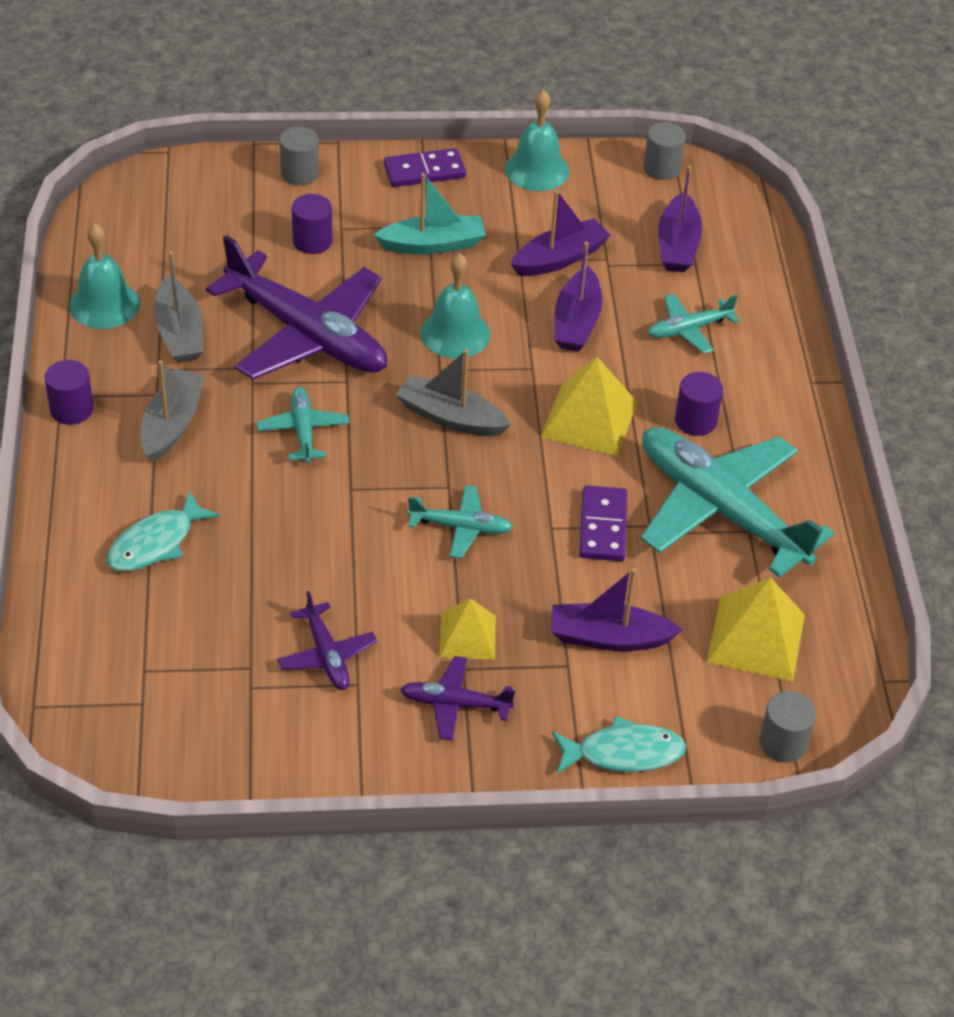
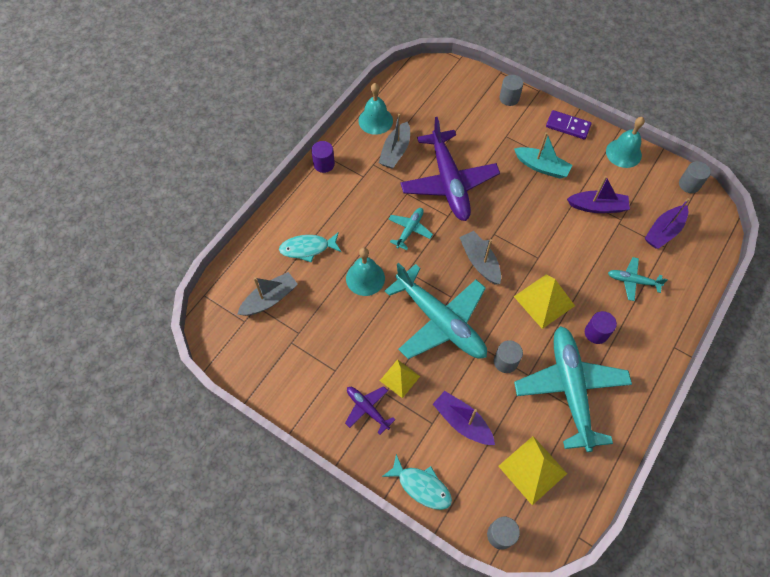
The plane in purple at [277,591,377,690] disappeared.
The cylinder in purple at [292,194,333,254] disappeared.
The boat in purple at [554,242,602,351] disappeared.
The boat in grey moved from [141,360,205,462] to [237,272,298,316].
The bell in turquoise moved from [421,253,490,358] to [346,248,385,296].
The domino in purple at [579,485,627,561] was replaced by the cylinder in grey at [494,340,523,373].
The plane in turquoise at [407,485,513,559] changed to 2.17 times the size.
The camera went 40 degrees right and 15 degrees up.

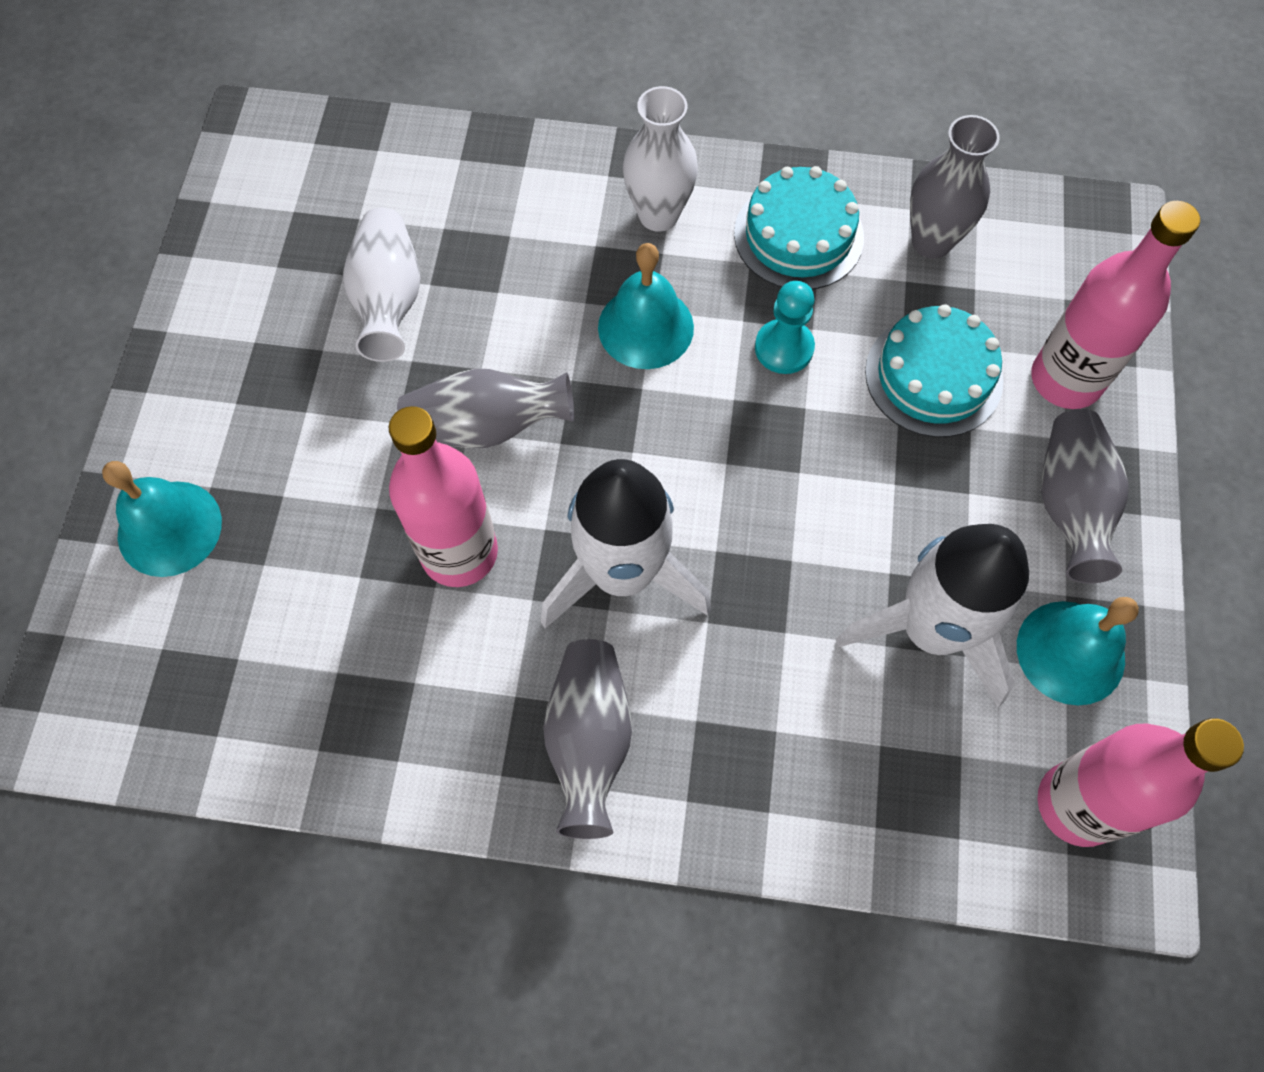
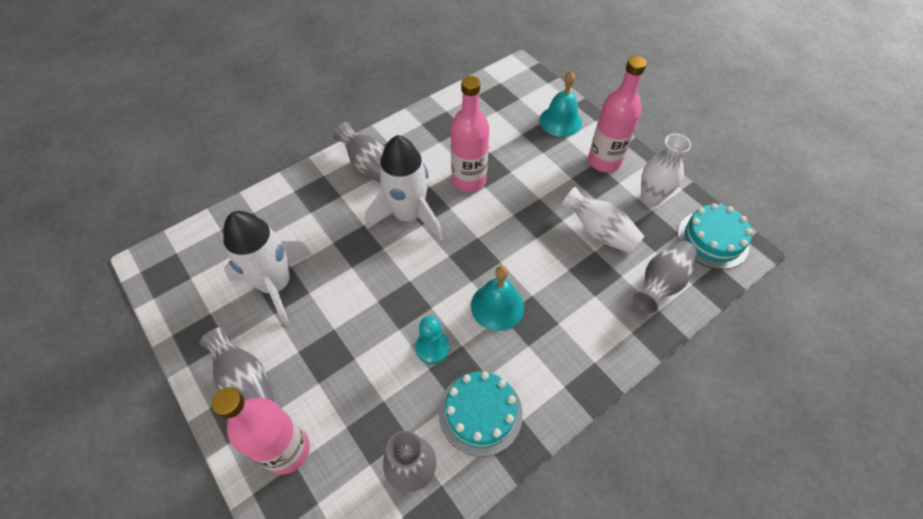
The bell in turquoise at [1017,597,1139,705] disappeared.
The vase in grey moved from [397,369,574,448] to [633,241,697,313].
The vase in white moved from [623,86,698,232] to [641,133,691,206].
The cake in turquoise moved from [865,304,1003,437] to [678,203,752,269].
The bottle in pink moved from [1037,718,1244,847] to [588,56,647,172].
The camera went 135 degrees right and 10 degrees down.

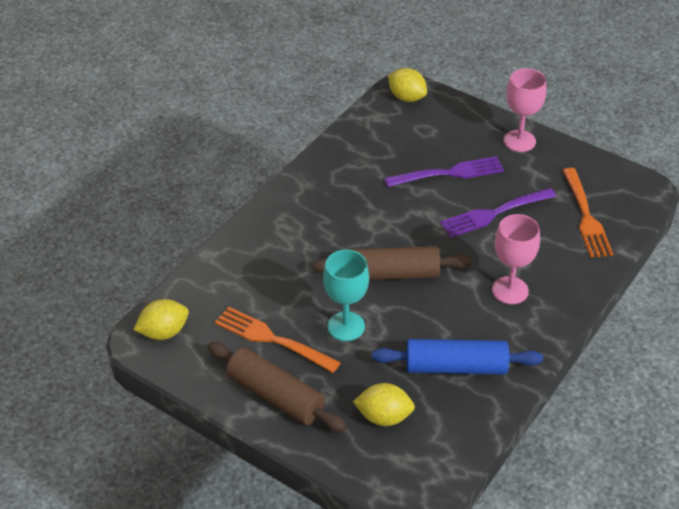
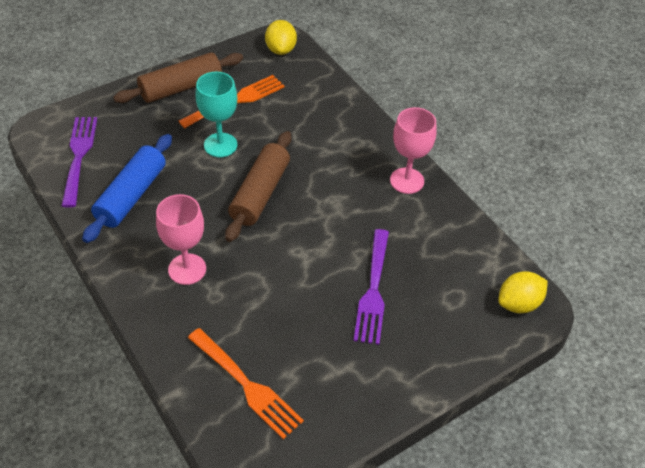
The lemon in yellow at [353,383,415,426] disappeared.
The fork in purple moved from [440,188,557,238] to [61,117,97,208].
The goblet in pink moved from [503,68,546,152] to [390,107,436,194].
The fork in orange at [562,168,613,258] turned 150 degrees counterclockwise.
The camera went 110 degrees right and 5 degrees up.

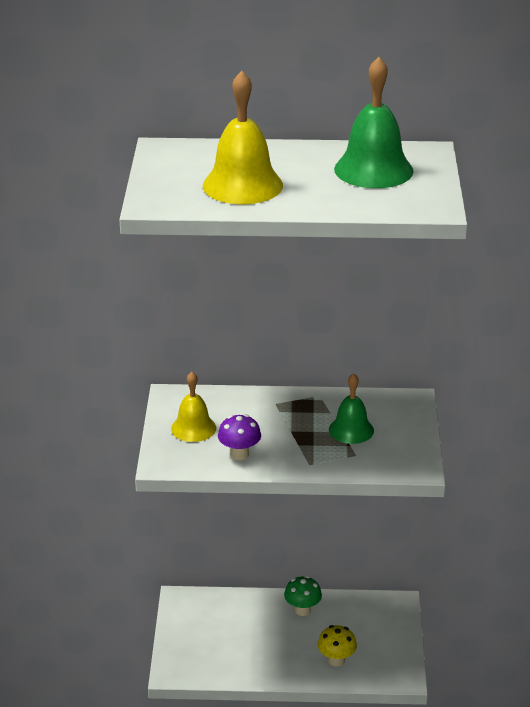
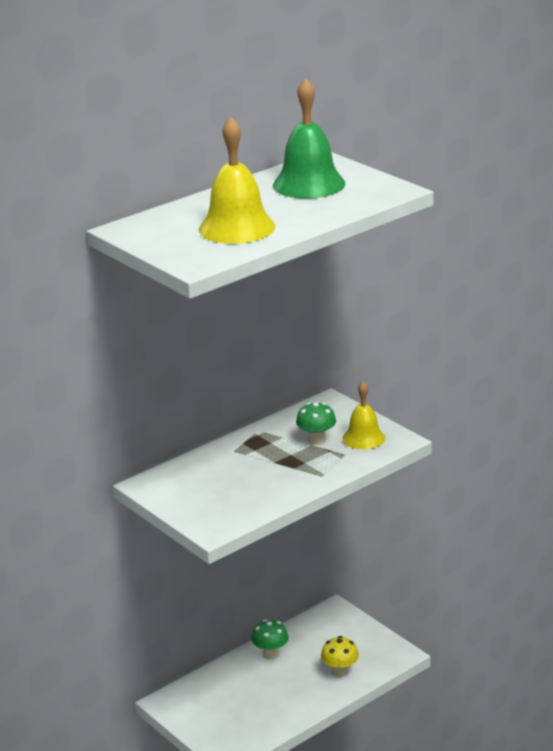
The mushroom in purple at [218,414,261,460] disappeared.
The bell in yellow moved from [171,372,216,442] to [343,382,385,449].
The bell in green at [329,373,374,444] was replaced by the mushroom in green at [296,402,336,445].
The camera went 40 degrees left and 5 degrees down.

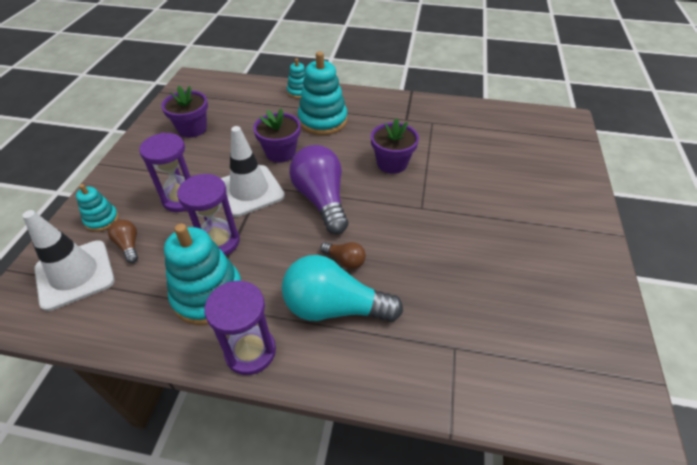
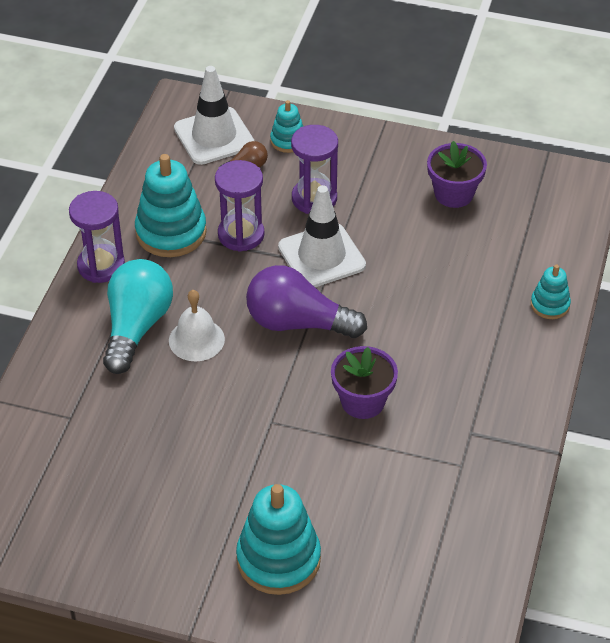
The flower pot in purple at [253,108,301,163] disappeared.
The stacking toy in turquoise moved from [298,52,347,135] to [236,484,321,595].
The light bulb in brown at [320,242,366,269] was replaced by the bell in white at [169,290,225,362].
The light bulb in purple at [289,145,348,234] turned 150 degrees counterclockwise.
The camera went 95 degrees right and 0 degrees up.

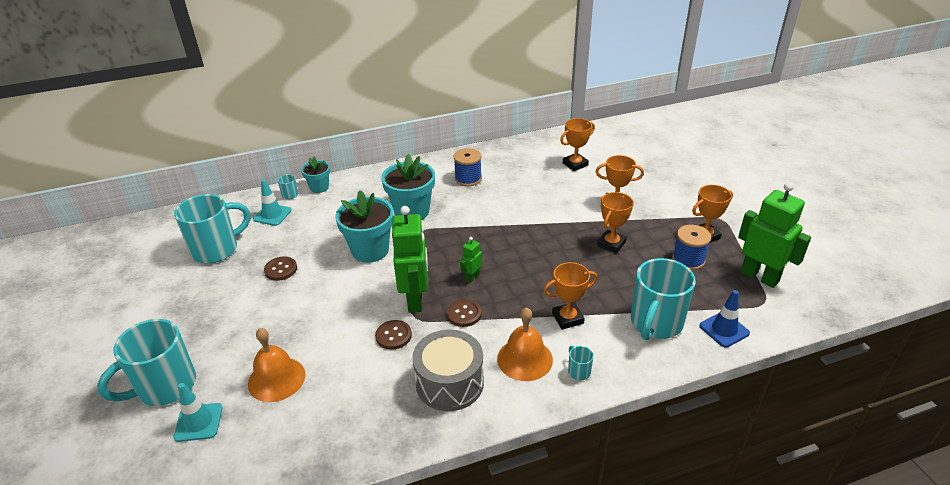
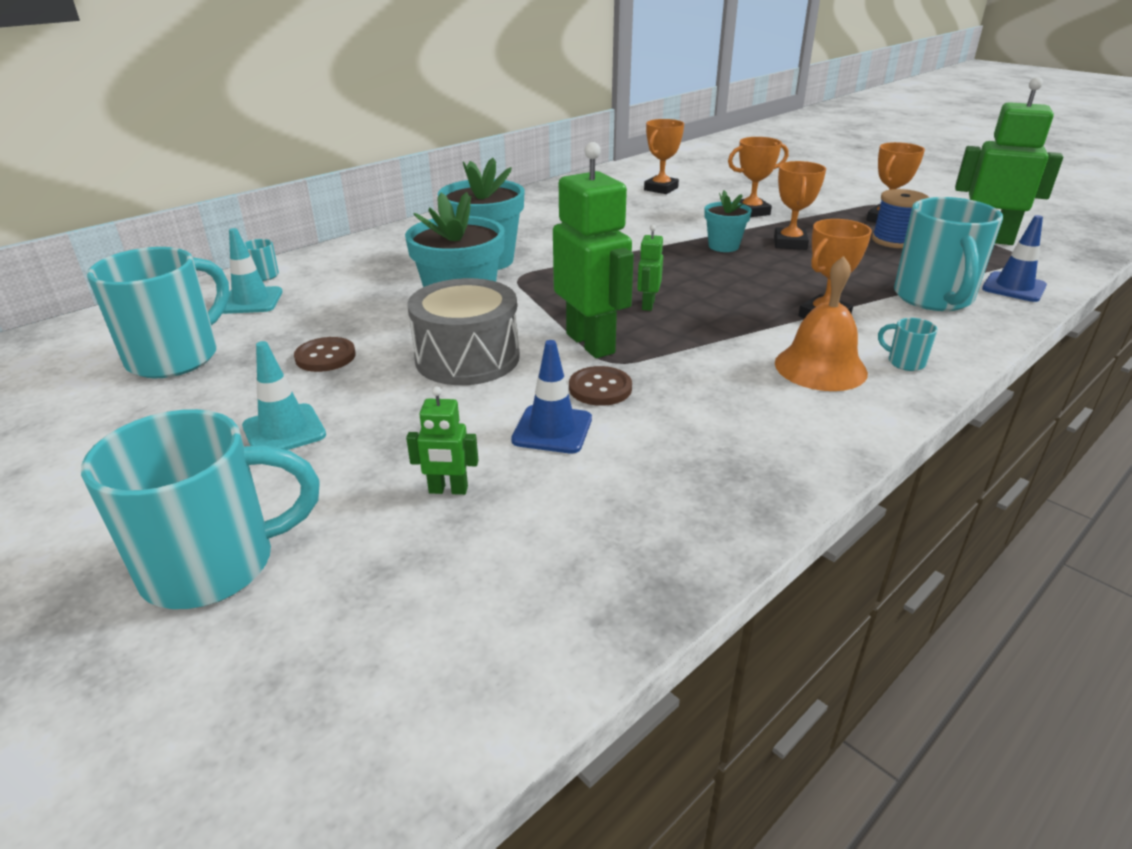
The button in brown at [447,299,482,327] disappeared.
The spool in blue at [454,148,482,187] disappeared.
The traffic cone in blue at [511,340,592,454] appeared.
The traffic cone in turquoise moved from [173,383,223,442] to [242,341,326,450].
The flower pot in turquoise moved from [301,157,330,193] to [704,190,752,252].
The drum in grey moved from [412,330,484,411] to [407,278,520,385].
The bell in orange at [248,328,305,402] was replaced by the robot in green at [406,387,479,495].
The mug in turquoise at [97,319,196,406] turned 135 degrees counterclockwise.
The camera went 25 degrees left and 5 degrees down.

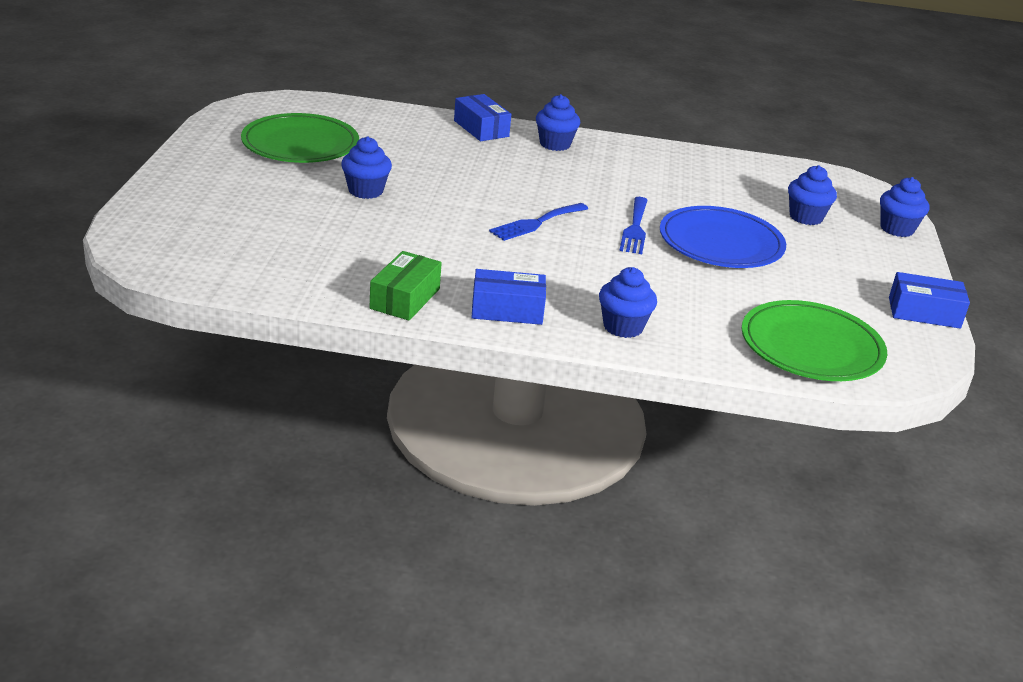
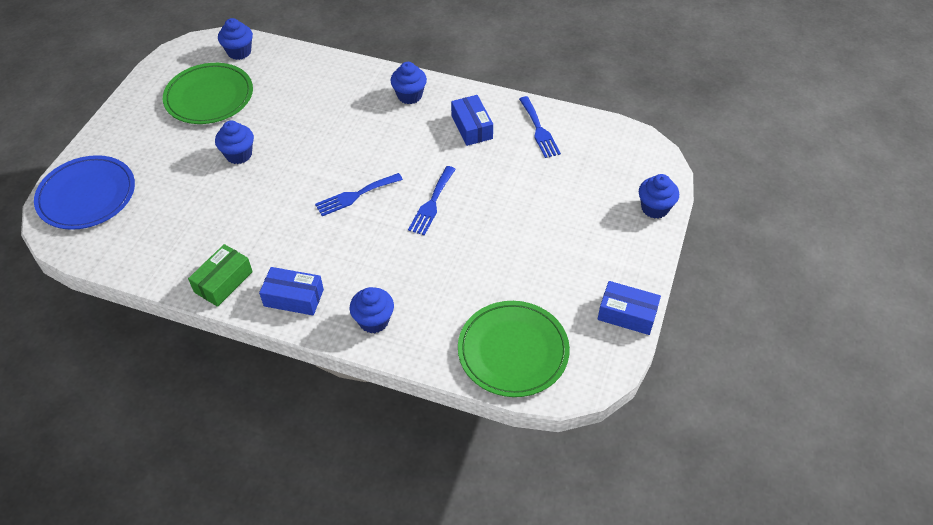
The fork in blue at [519,96,561,158] appeared.
The box in blue moved from [454,94,511,141] to [451,95,493,146].
The plate in blue moved from [660,206,786,268] to [34,155,135,230].
The cupcake in blue moved from [788,165,837,225] to [218,18,253,60].
The camera went 15 degrees right and 20 degrees up.

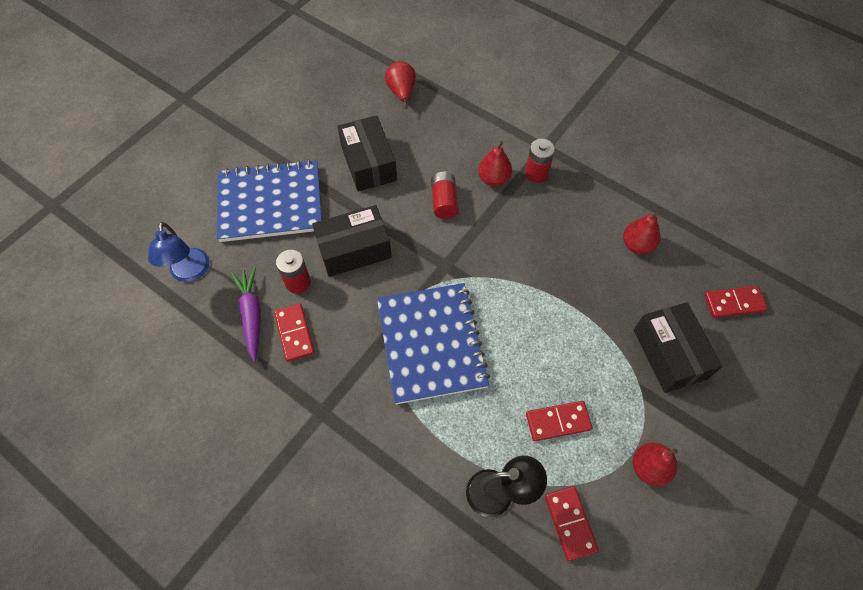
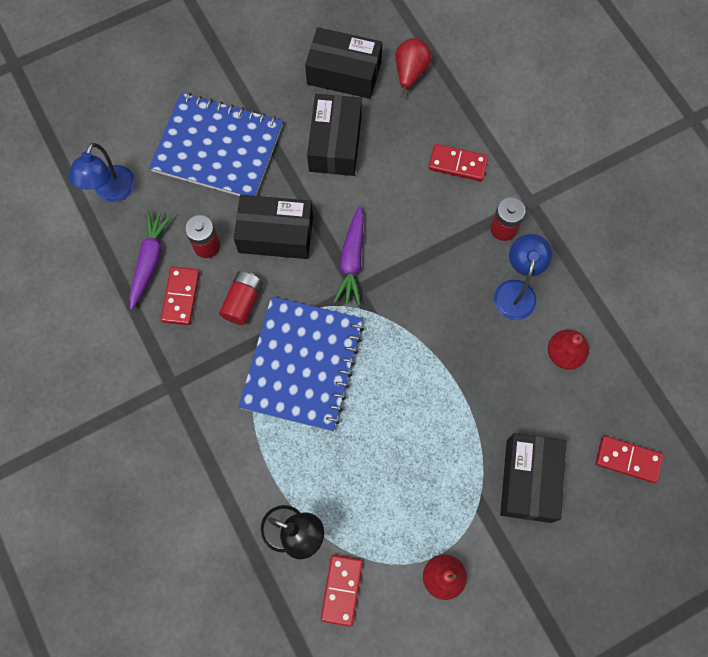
The pear in red at [478,141,512,187] disappeared.
The box in black at [305,27,382,99] appeared.
The carrot in purple at [334,206,364,305] appeared.
The lamp in blue at [494,234,552,320] appeared.
The battery in red moved from [431,172,458,219] to [219,271,263,325].
The domino in red moved from [526,401,592,441] to [428,144,488,181].
The camera went 25 degrees right and 10 degrees up.

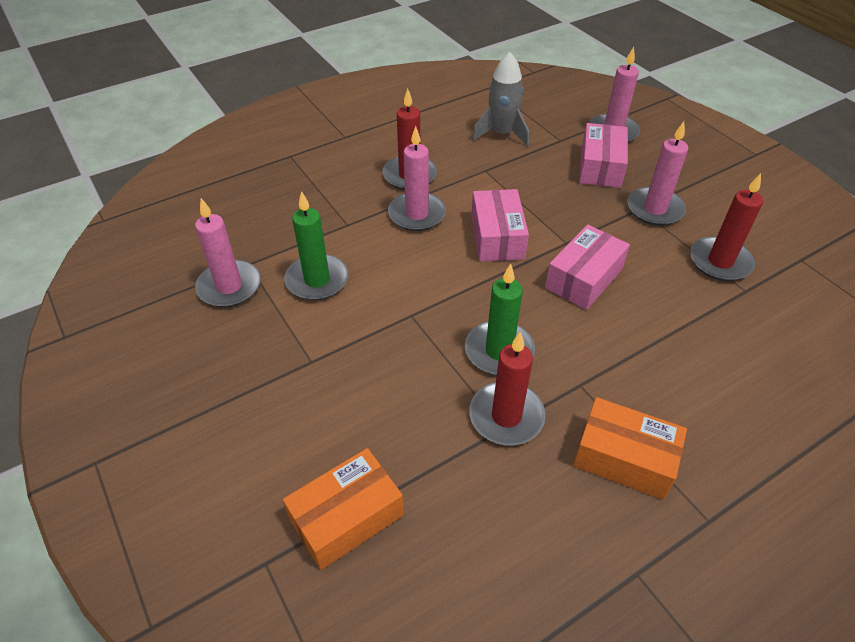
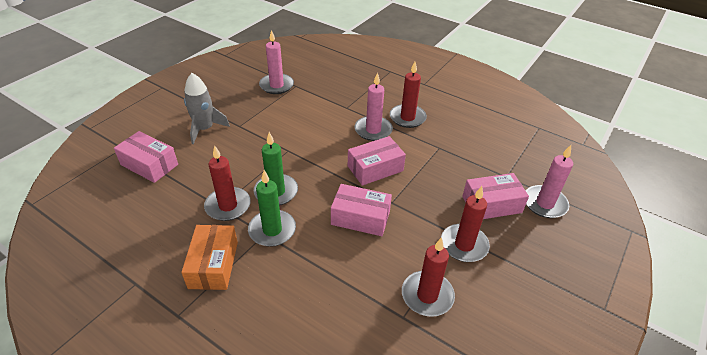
The candle in green moved from [284,191,349,300] to [248,170,296,247].
The rocket in grey moved from [472,52,529,147] to [184,73,230,144].
The box in orange at [283,448,404,570] became the box in pink at [114,131,178,183].
The candle in pink at [627,121,688,226] became the candle in red at [441,186,490,262].
The camera went 65 degrees right and 5 degrees down.

